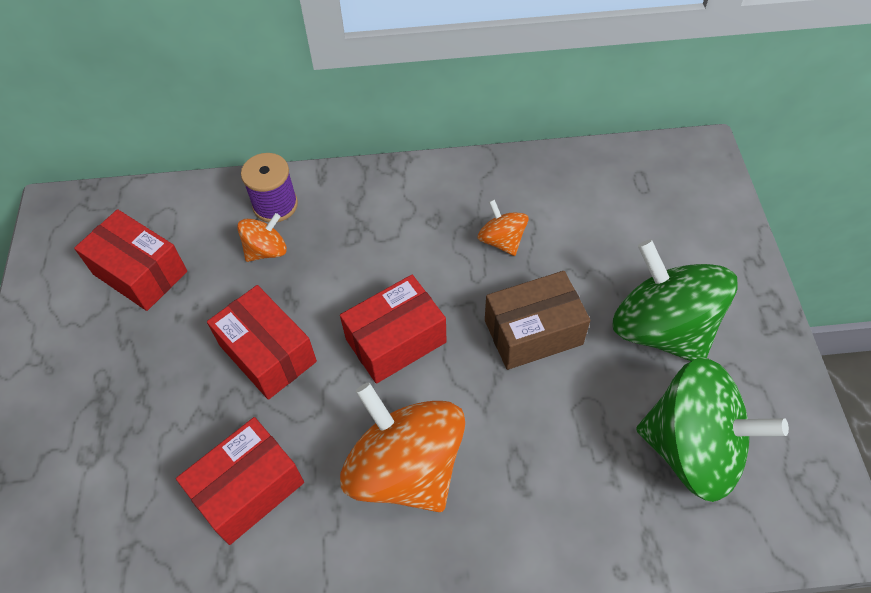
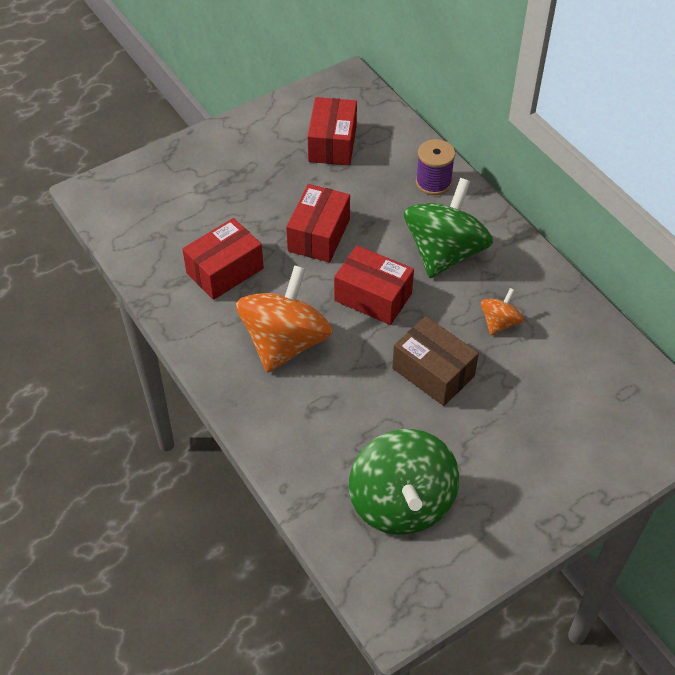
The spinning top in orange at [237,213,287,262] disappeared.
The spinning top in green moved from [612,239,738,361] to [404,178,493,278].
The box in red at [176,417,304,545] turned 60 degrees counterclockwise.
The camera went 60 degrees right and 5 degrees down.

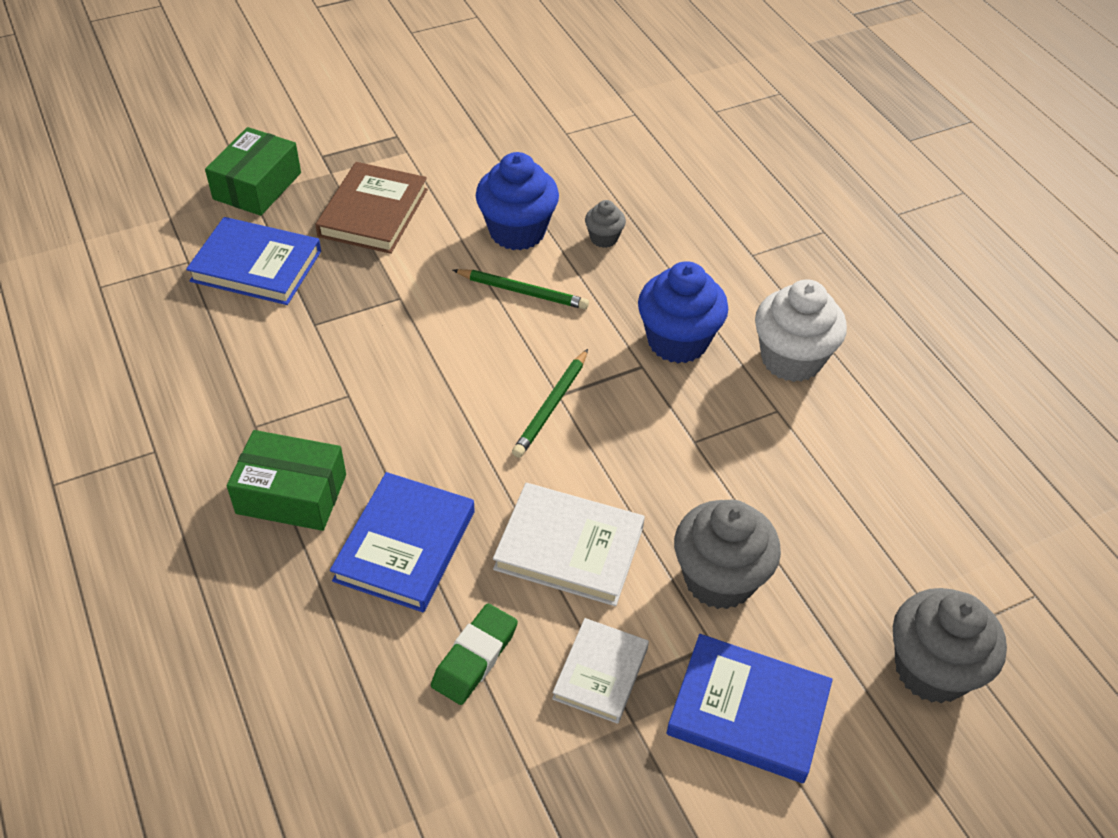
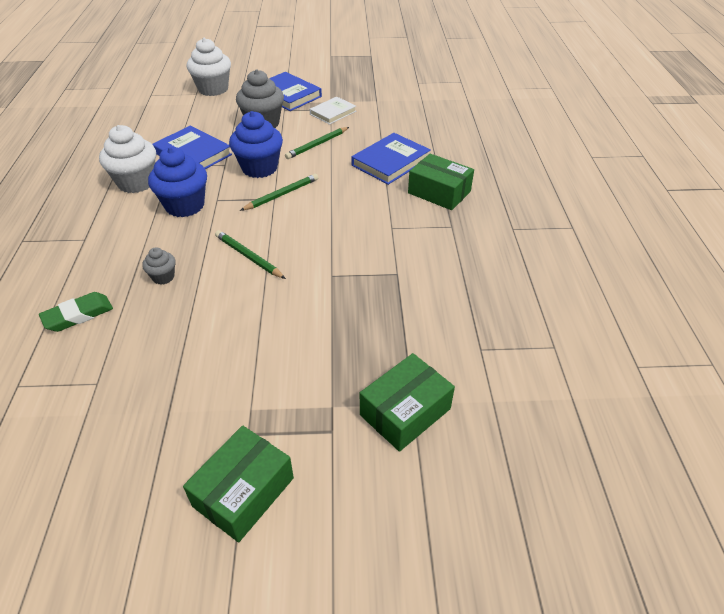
The book in brown at [315,162,428,254] disappeared.
The box in green at [183,426,294,542] appeared.
The book in blue moved from [186,217,321,305] to [153,126,232,169].
The eraser in green moved from [431,604,518,705] to [39,292,113,332].
The cupcake in blue moved from [476,152,559,250] to [229,111,283,178].
The book in white at [493,483,645,606] was replaced by the pencil in green at [285,127,349,159].
The cupcake in grey at [893,588,1007,703] became the cupcake in white at [187,38,231,96].
The camera went 155 degrees left and 5 degrees down.

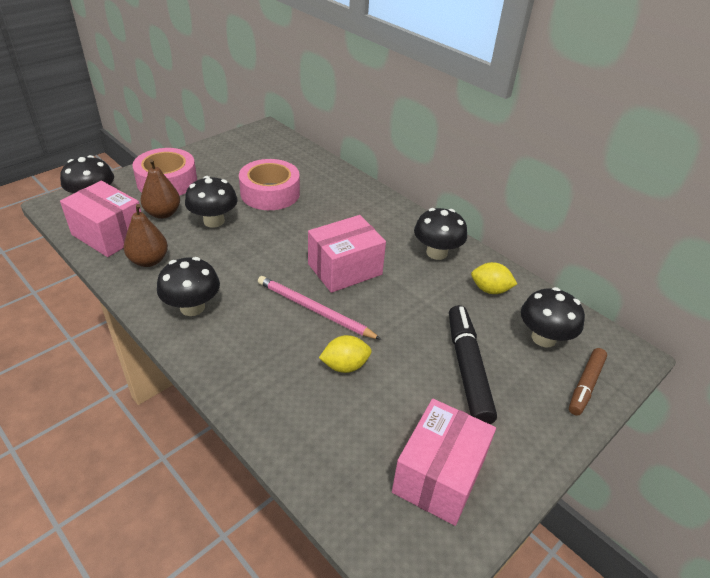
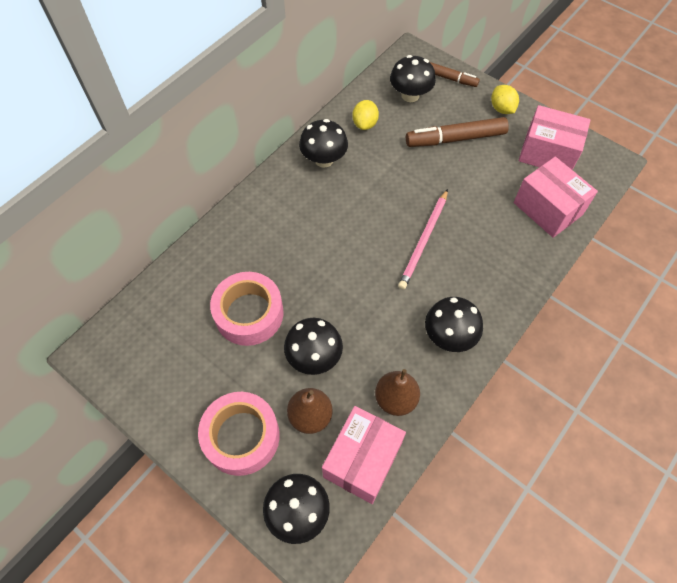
The box in pink moved from [308,215,386,293] to [514,157,598,238].
The lemon in yellow moved from [319,335,372,373] to [491,85,519,114].
The marker in black at [449,305,497,424] became the marker in brown at [406,117,509,147].
The camera went 95 degrees left and 20 degrees up.

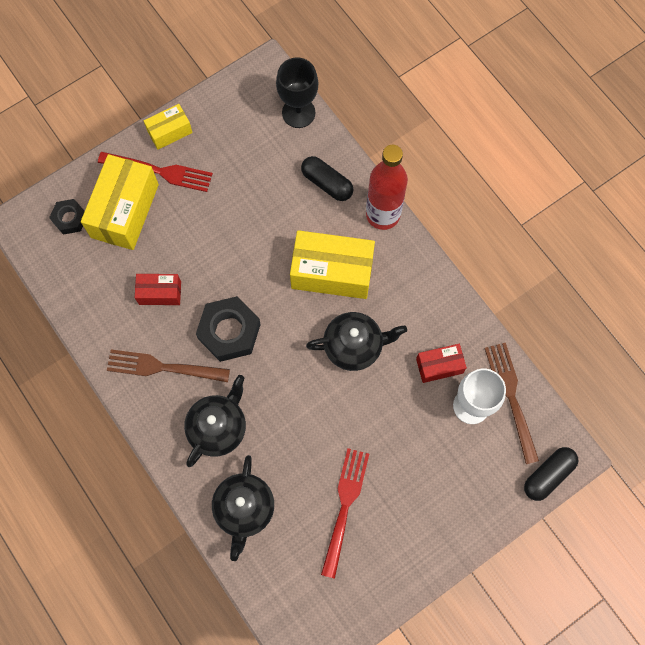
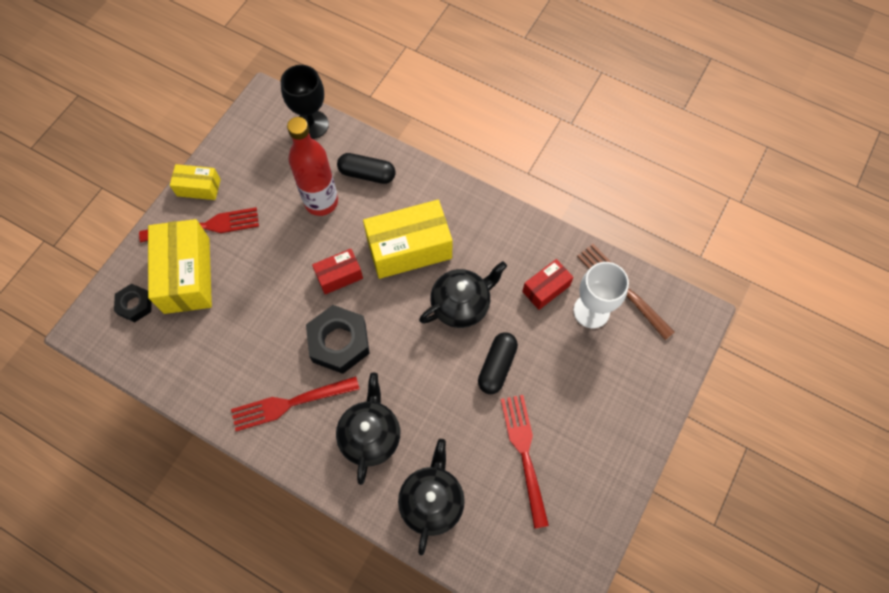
The box in red moved from [135,274,181,305] to [312,249,363,295].
The bottle in red moved from [366,145,408,230] to [287,117,338,216].
The capsule in black moved from [524,447,578,501] to [478,332,518,394].
The fork in brown at [107,349,230,382] became the fork in red at [231,376,359,431].
The box in yellow at [144,104,193,150] turned 60 degrees clockwise.
The teapot in black at [212,455,274,561] turned 150 degrees counterclockwise.
The camera went 25 degrees left and 5 degrees down.

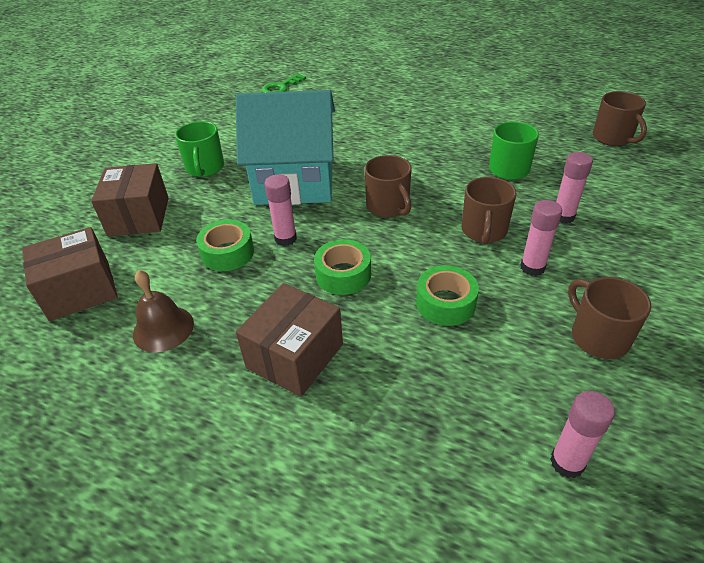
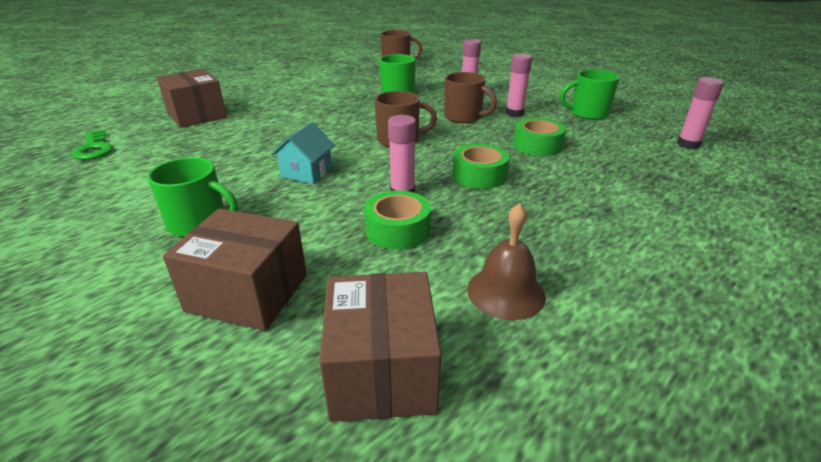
The box in brown moved from [236,283,343,397] to [157,69,227,128].
The mug in brown at [568,277,651,359] became the mug in green at [560,69,620,120].
The house in turquoise at [236,90,335,205] changed to 0.42 times the size.
The camera went 70 degrees left and 10 degrees down.

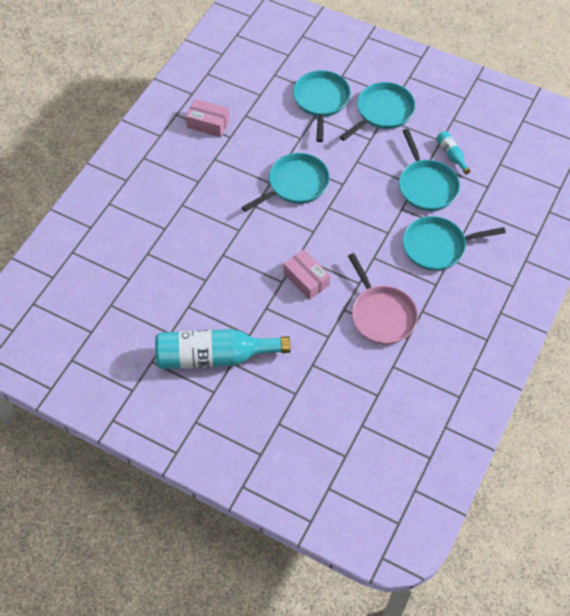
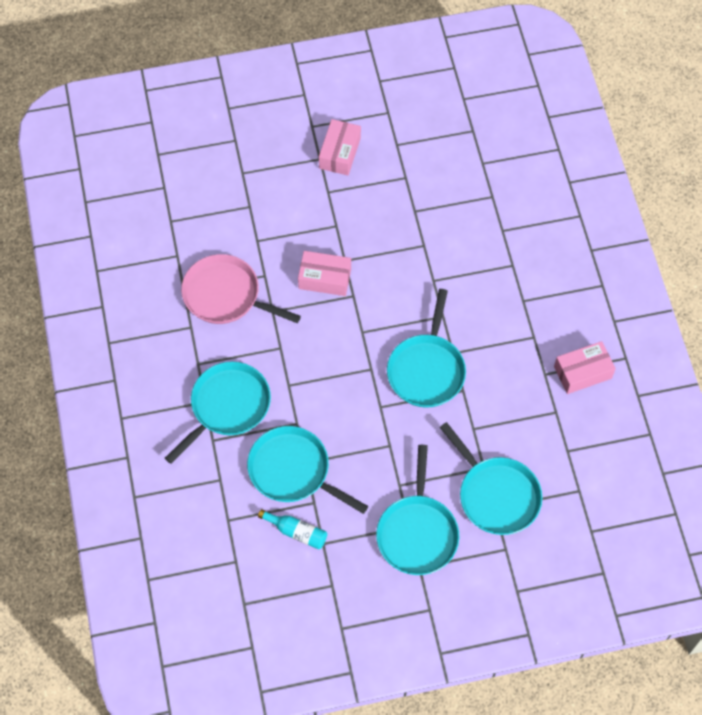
The bottle in turquoise at [155,329,291,369] was replaced by the box in pink at [319,119,361,175].
The camera went 140 degrees right and 5 degrees up.

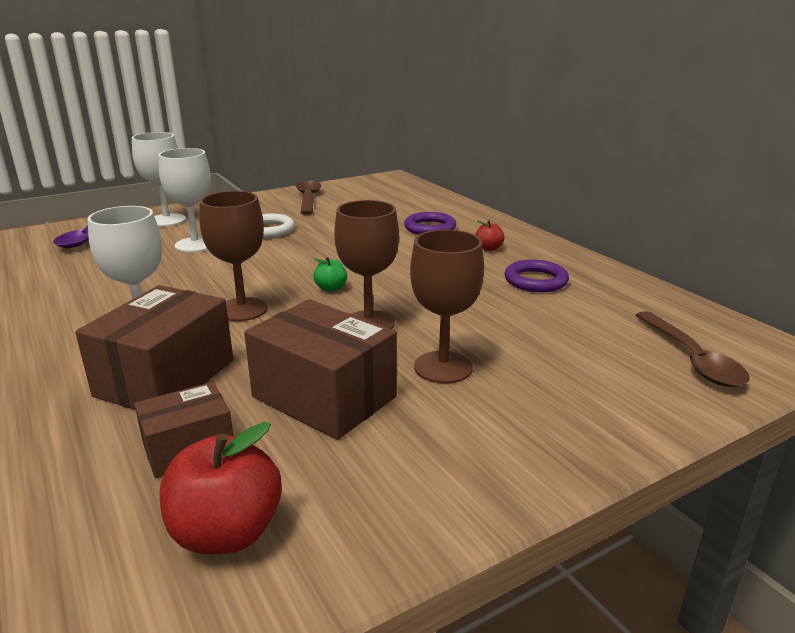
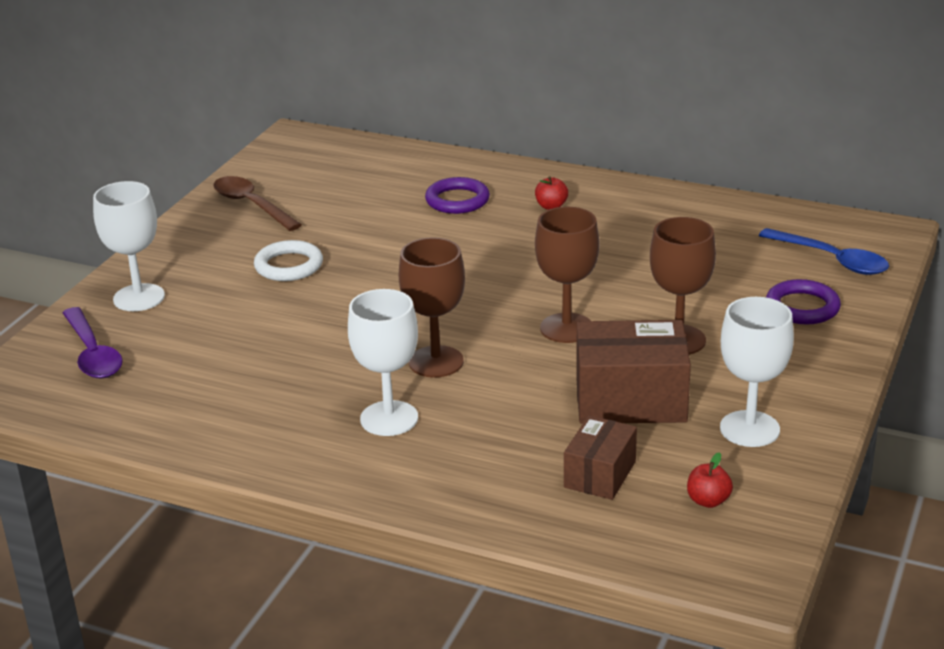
The box in brown at [75,285,233,409] disappeared.
The apple in green at [313,257,347,292] disappeared.
The goblet in white moved from [158,148,211,252] to [720,297,794,447].
The ring in purple moved from [505,260,569,292] to [766,279,841,324].
The spoon in brown at [636,311,750,387] became the spoon in blue at [758,228,889,275].
The apple in red at [160,422,282,554] changed to 0.52 times the size.
The camera went 35 degrees left and 5 degrees up.

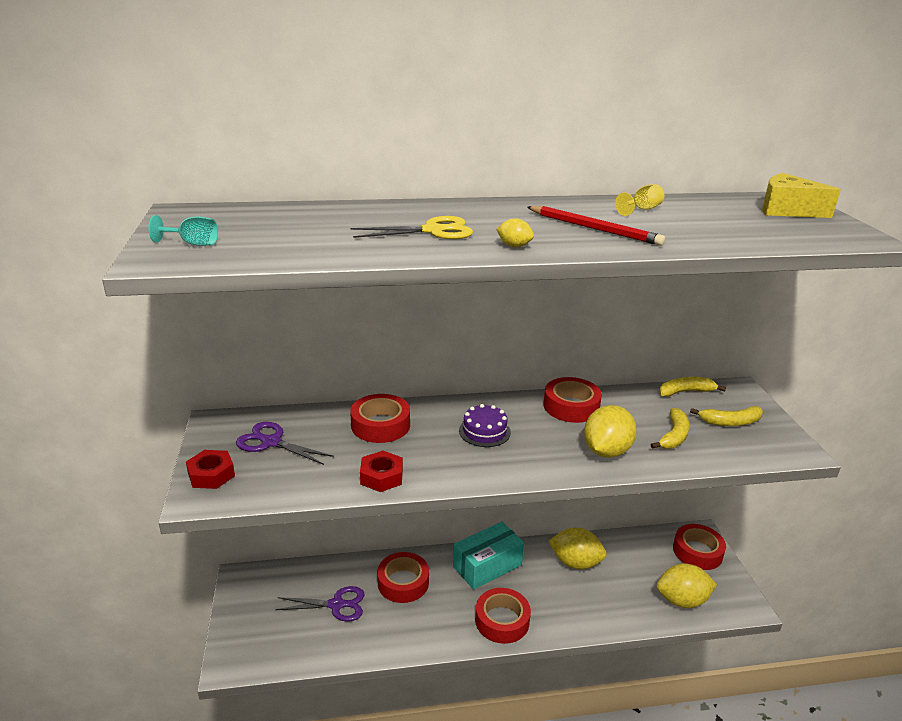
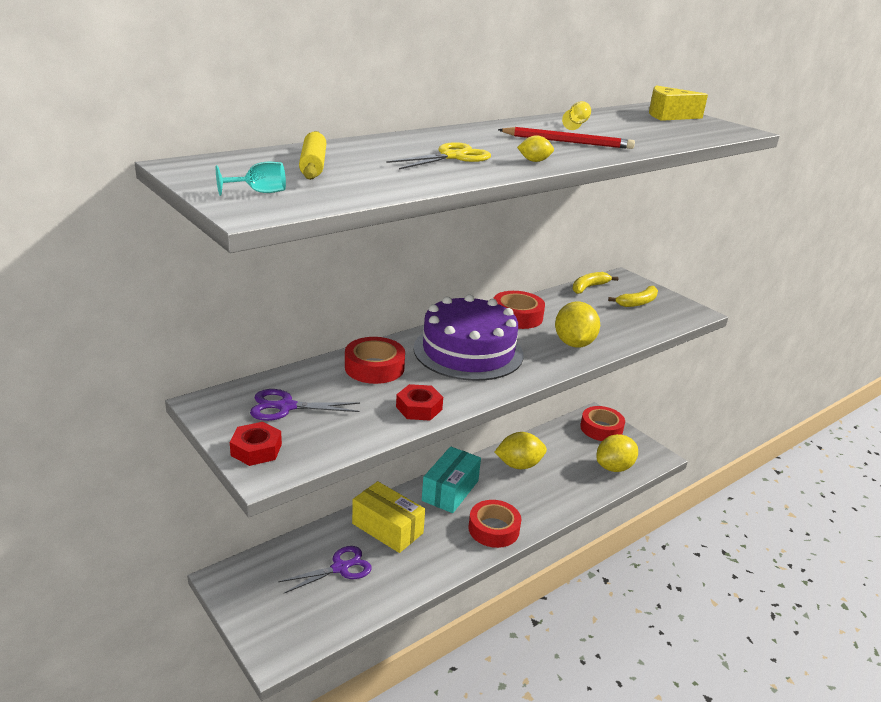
The banana in yellow at [650,408,689,449] disappeared.
The rolling pin in yellow at [299,131,327,180] appeared.
The tape in red at [377,552,429,603] was replaced by the box in yellow at [352,481,425,553].
The cake in purple at [459,404,511,447] changed to 2.23 times the size.
The camera went 30 degrees left and 0 degrees up.

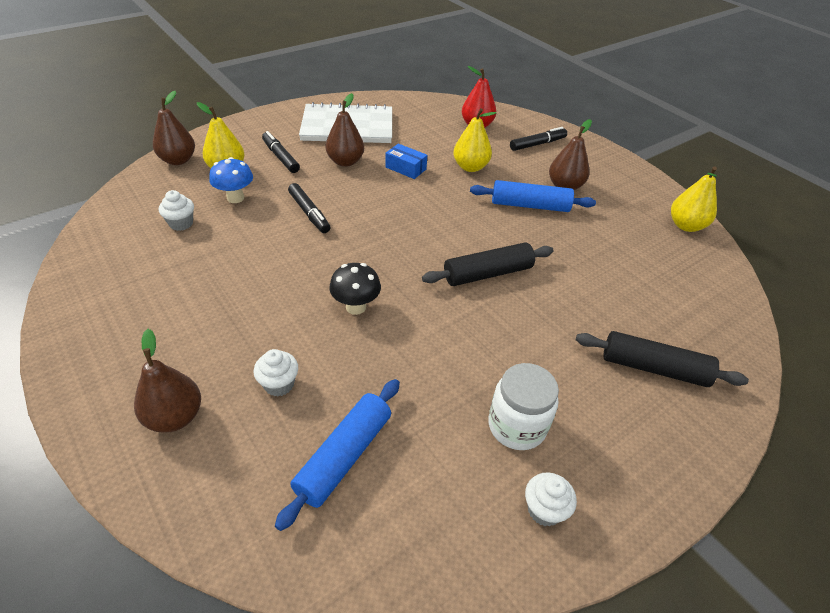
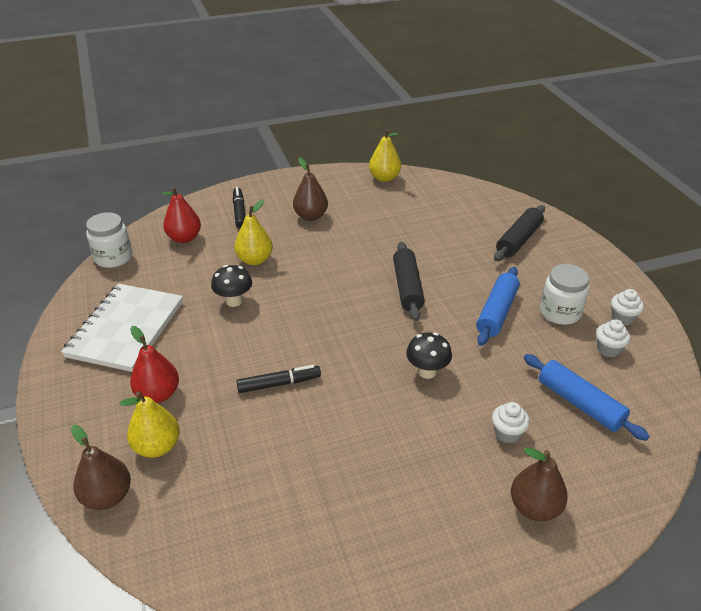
The mushroom in blue at [209,157,253,203] disappeared.
The pear in brown at [326,93,364,167] disappeared.
The jar in white at [86,212,132,268] appeared.
The cupcake in white moved from [159,190,194,231] to [596,319,630,357].
The rolling pin in blue moved from [470,180,596,212] to [476,267,520,346].
The marker in black at [262,131,300,173] was replaced by the pear in red at [130,326,179,403].
The box in blue at [385,144,427,179] was replaced by the mushroom in black at [211,265,252,307].
The camera went 70 degrees left and 5 degrees down.

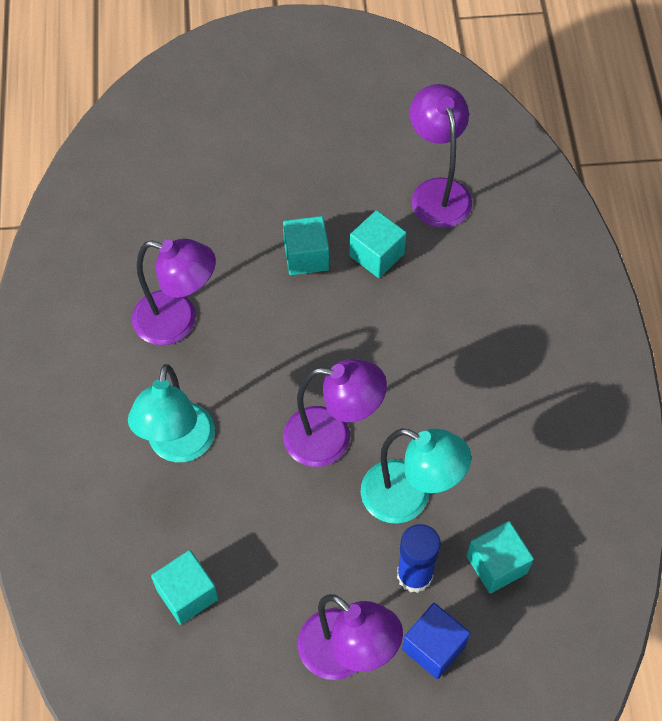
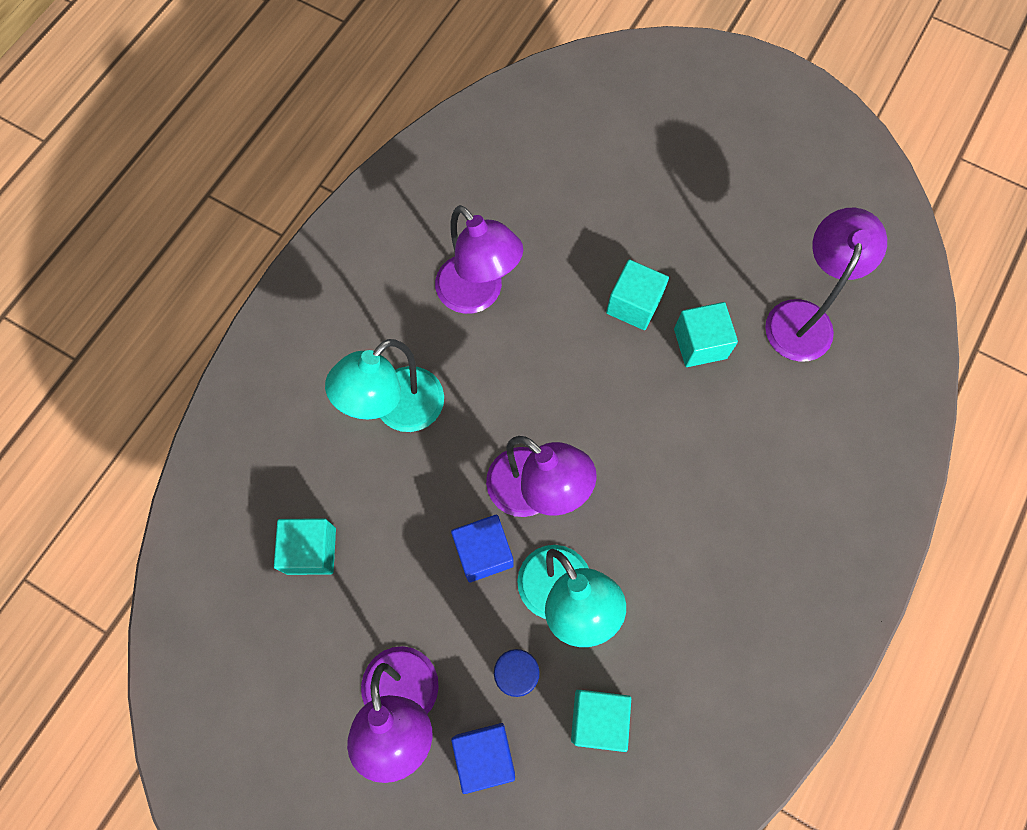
The cube in blue at [451,515,513,583] appeared.
The camera went 35 degrees right and 10 degrees up.

